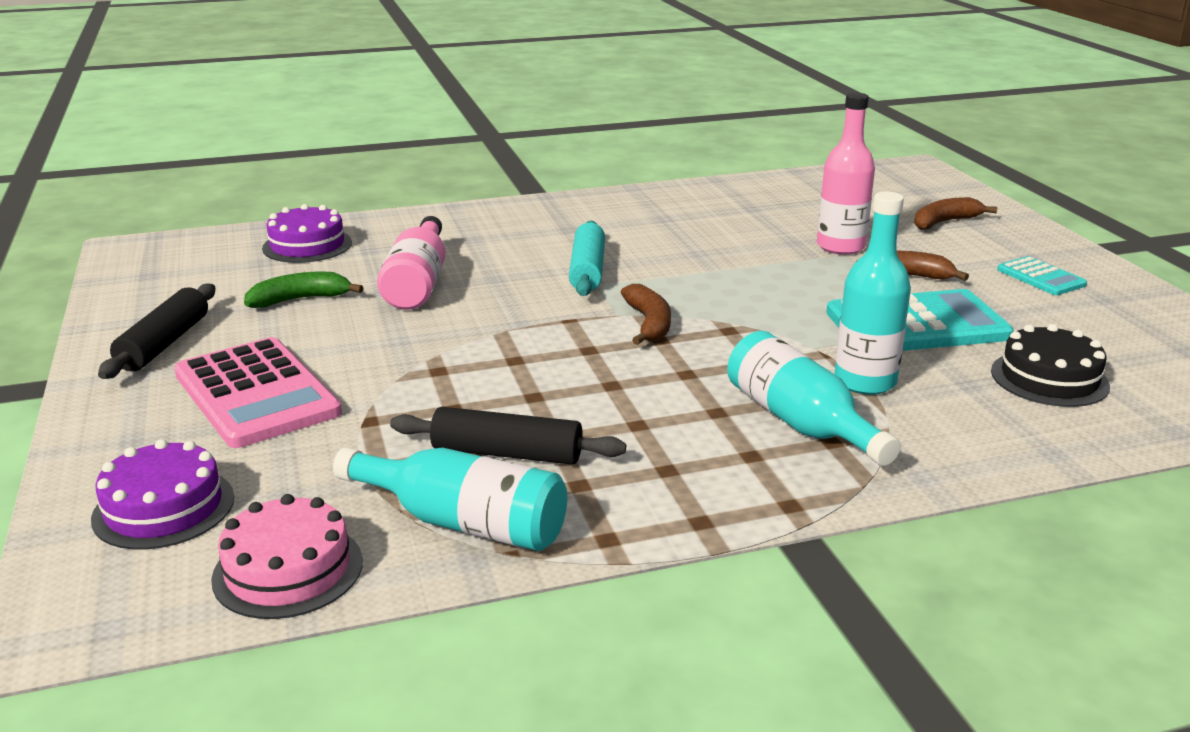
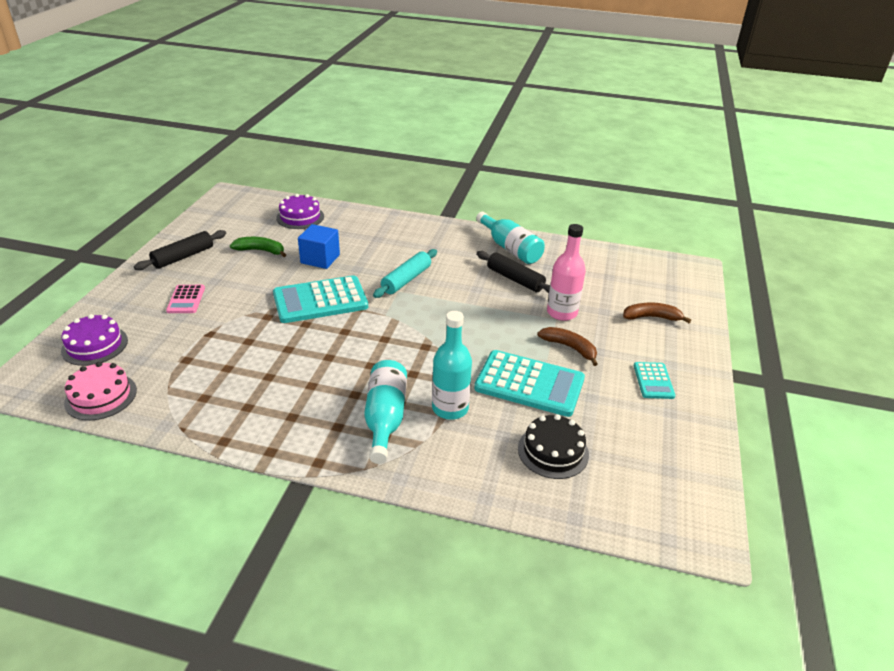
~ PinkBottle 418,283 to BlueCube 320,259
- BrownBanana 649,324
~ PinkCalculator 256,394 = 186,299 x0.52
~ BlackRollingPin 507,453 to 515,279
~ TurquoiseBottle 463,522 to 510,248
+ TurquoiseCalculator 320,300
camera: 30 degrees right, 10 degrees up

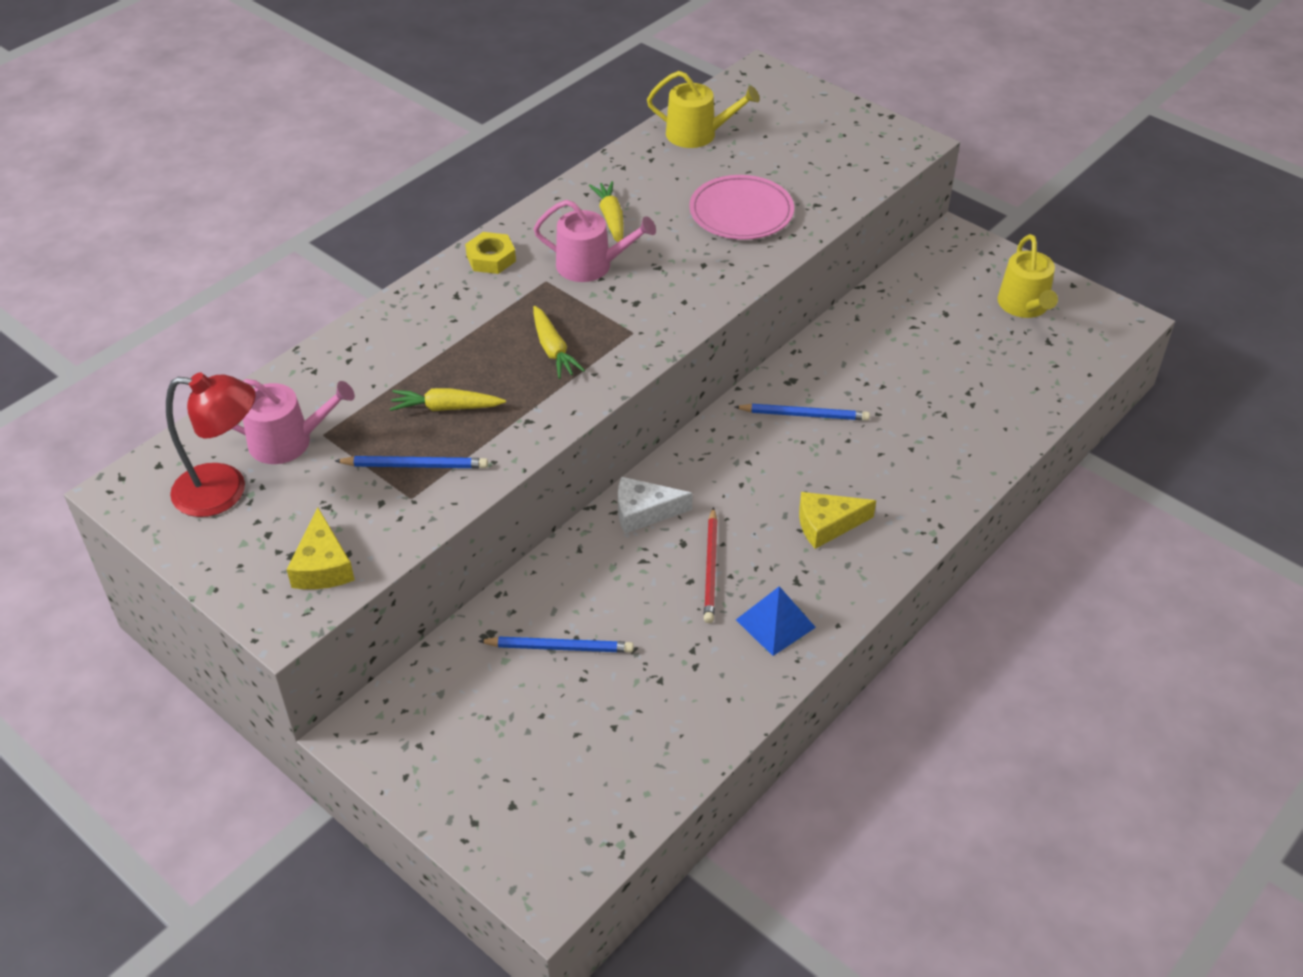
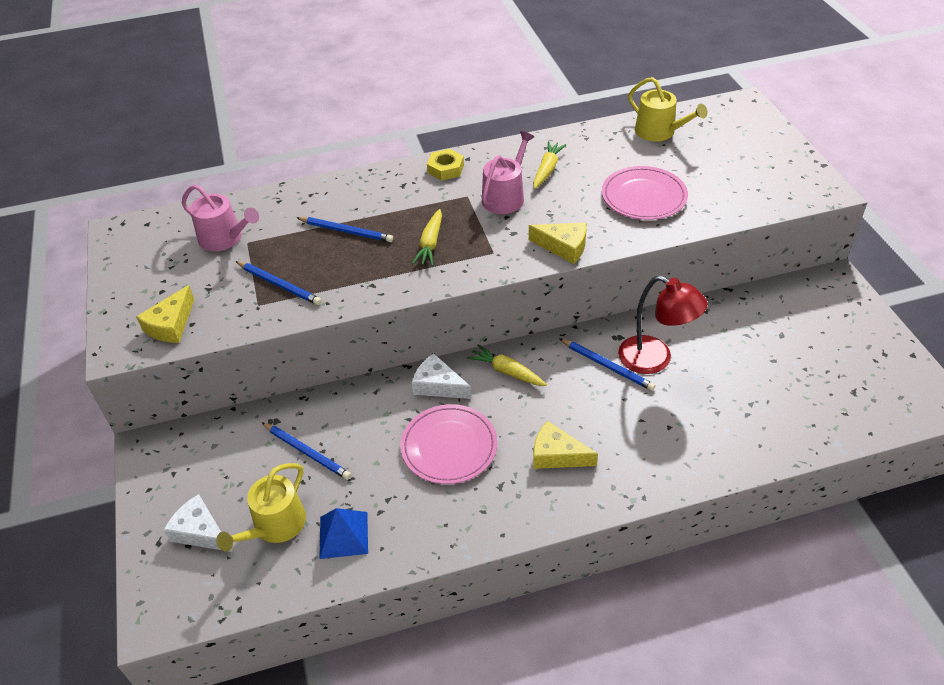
~ PinkWateringCan 591,265 = 506,196 105 degrees counterclockwise
~ YellowWateringCan 1024,306 to 275,526
~ RedLamp 225,491 to 655,360
~ YellowCarrot 446,408 to 507,371
~ RedPencil 711,568 to PinkPlate 449,446
~ BluePyramid 775,623 to 343,535
+ BluePencil 346,231
+ YellowCheese 563,247
+ WhiteCheese 200,531
camera: 35 degrees right, 0 degrees up

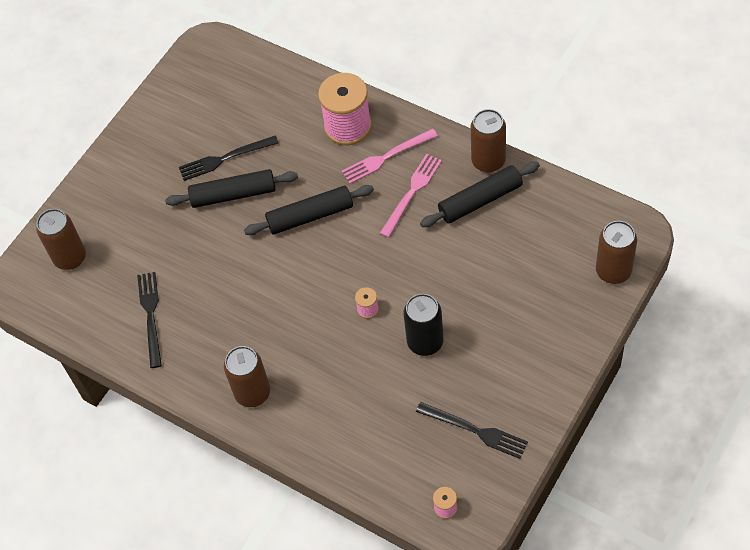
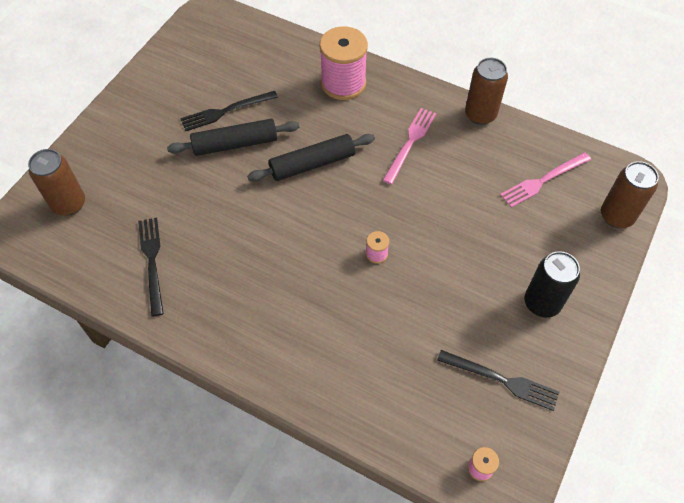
~ PinkFork 386,157 to 543,180
- BlackRollingPin 480,200
~ BlackCan 425,342 to 542,303
- BrownCan 252,393
camera: 10 degrees left, 0 degrees up

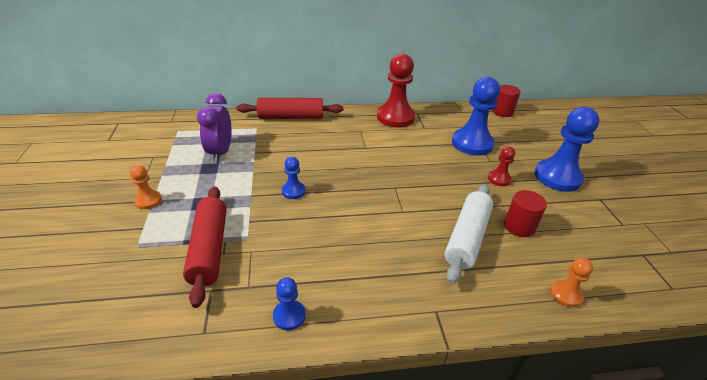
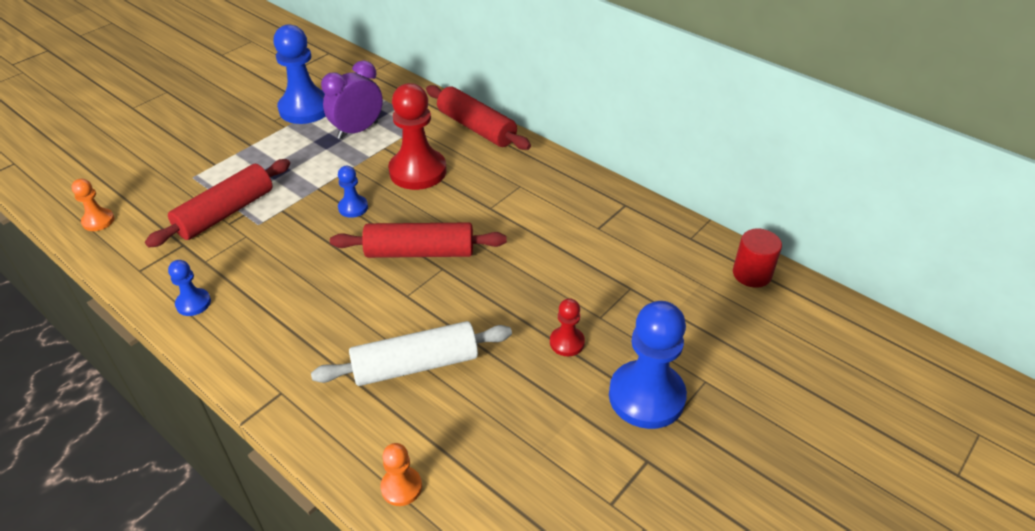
~ RedPawn 395,117 to 418,171
~ BluePawn 472,143 to 305,109
~ OrangePawn 148,200 to 98,221
- RedCylinder 519,226
+ RedRollingPin 420,252
camera: 50 degrees right, 5 degrees up

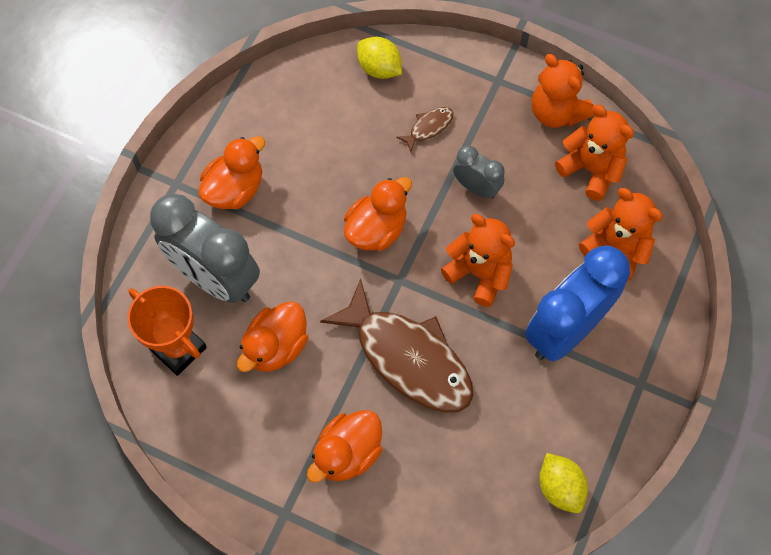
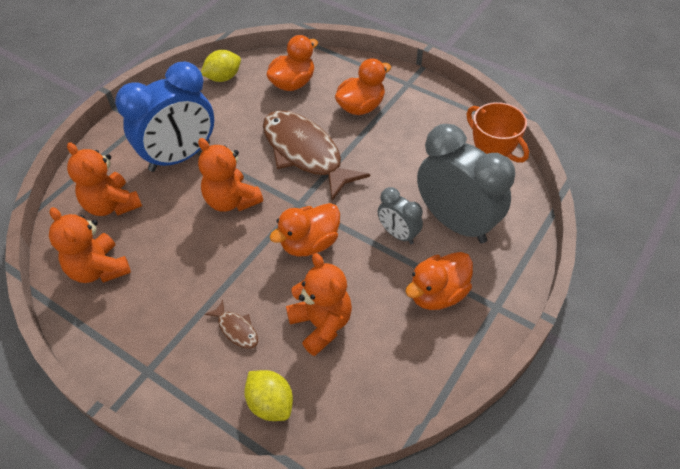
~ OrangeTeddyBear 556,112 to 321,324
~ BrownFish 428,127 = 236,329 105 degrees counterclockwise
~ GreyClock 476,187 to 398,234
~ OrangeDuck 276,347 to 293,83
~ YellowLemon 560,487 = 223,78 75 degrees clockwise
camera: 170 degrees left, 15 degrees down

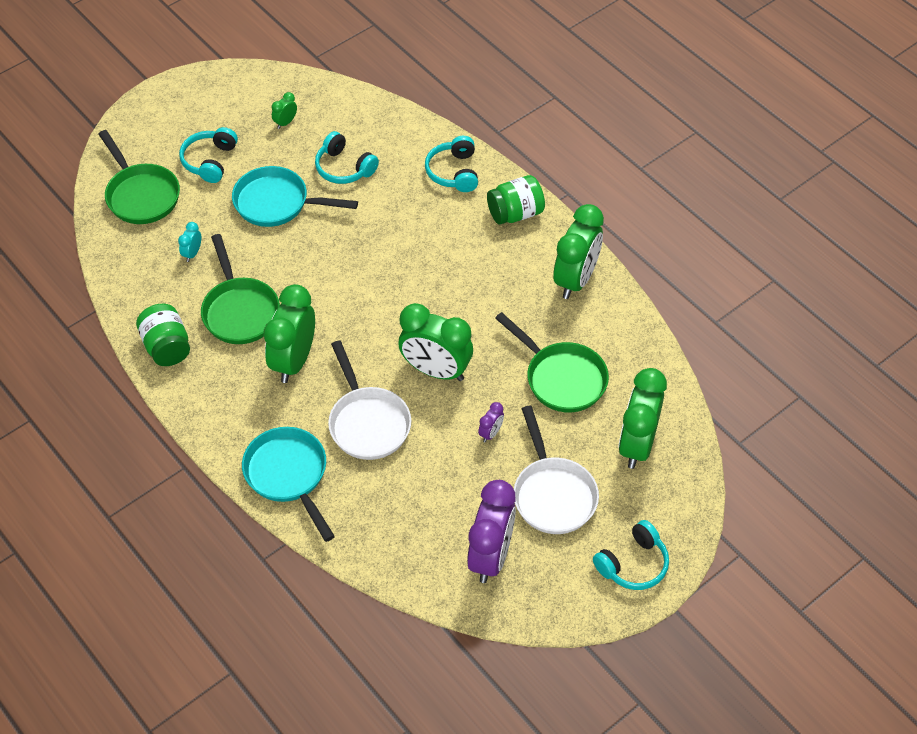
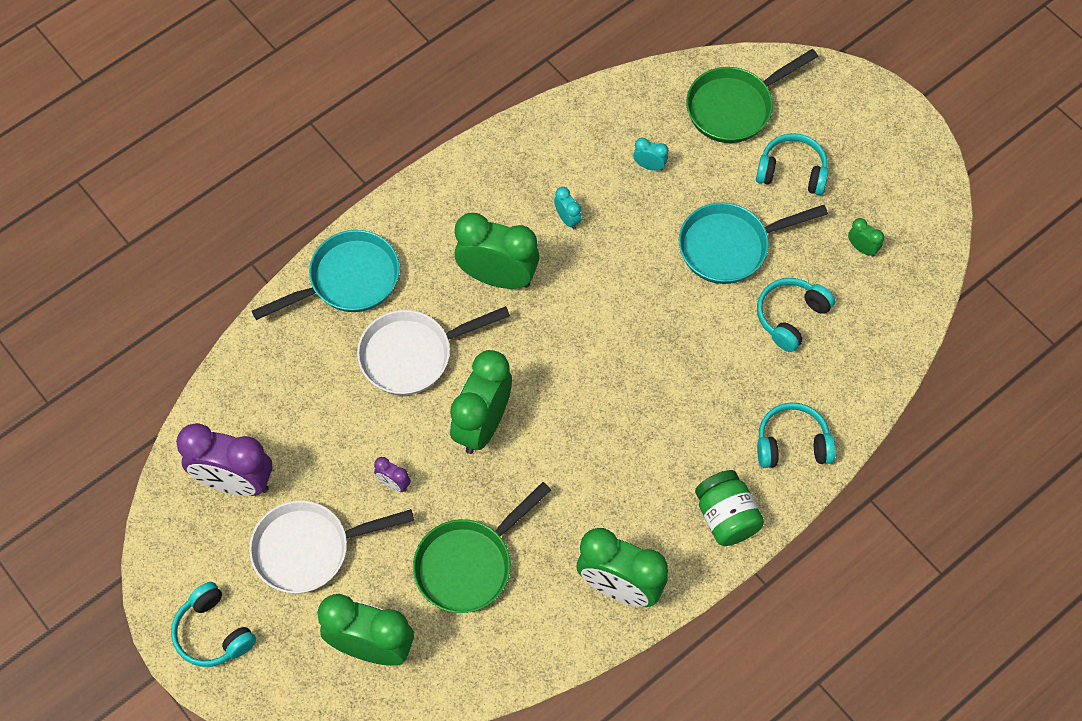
~ TurquoisePan 277,203 = 729,246 120 degrees counterclockwise
~ GreenPan 240,311 to TurquoiseClock 567,219
- GreenJar 167,347
camera: 90 degrees right, 10 degrees up

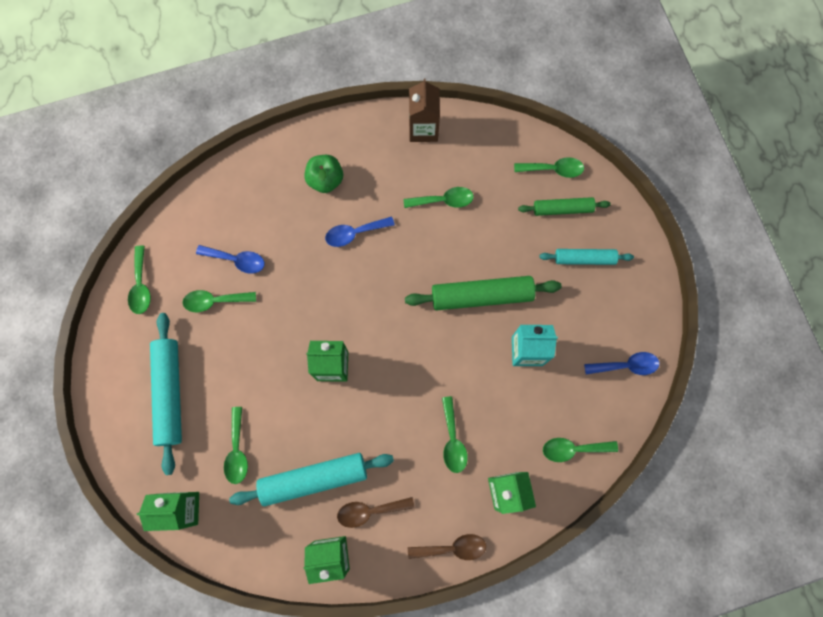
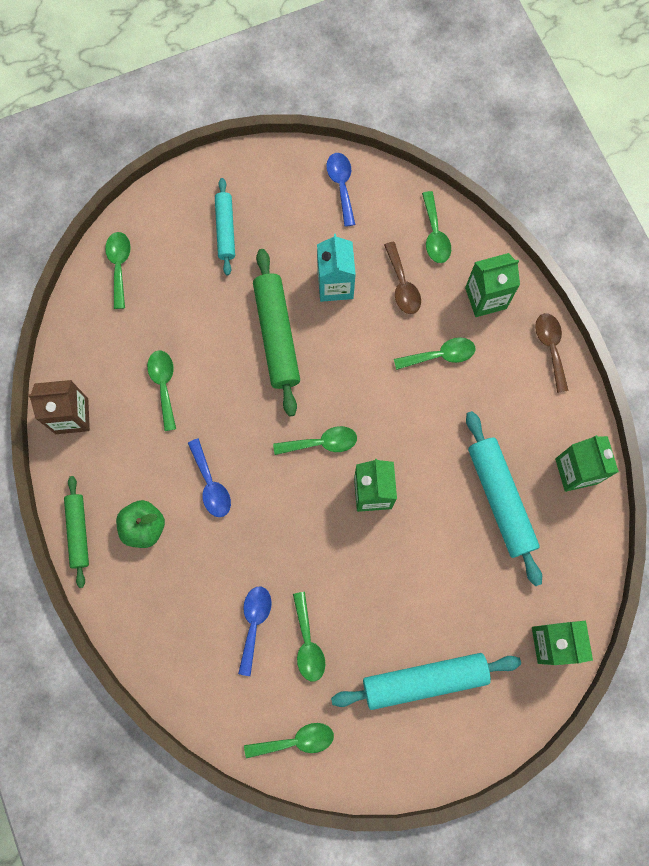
~ GreenRollingPin 562,209 to 78,532
~ GreenSpoon 237,451 to 321,443
~ BrownSpoon 369,511 to 402,285
camera: 95 degrees left, 0 degrees up

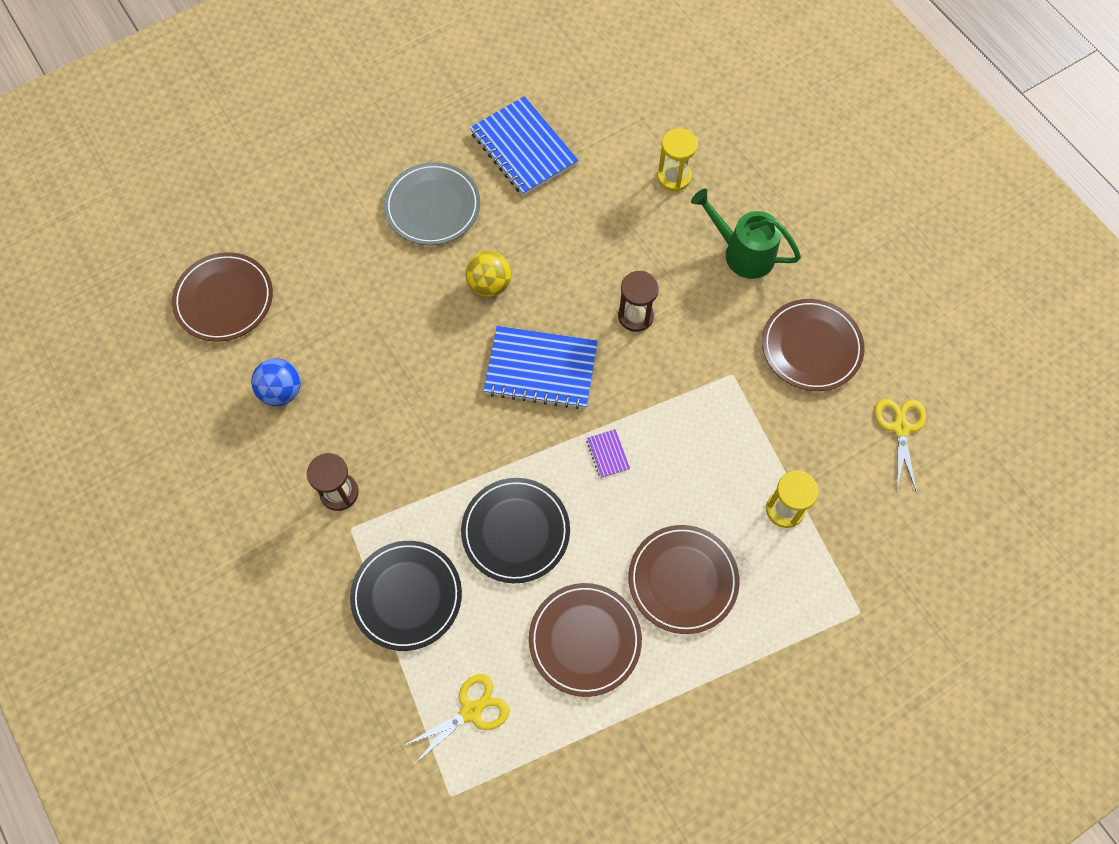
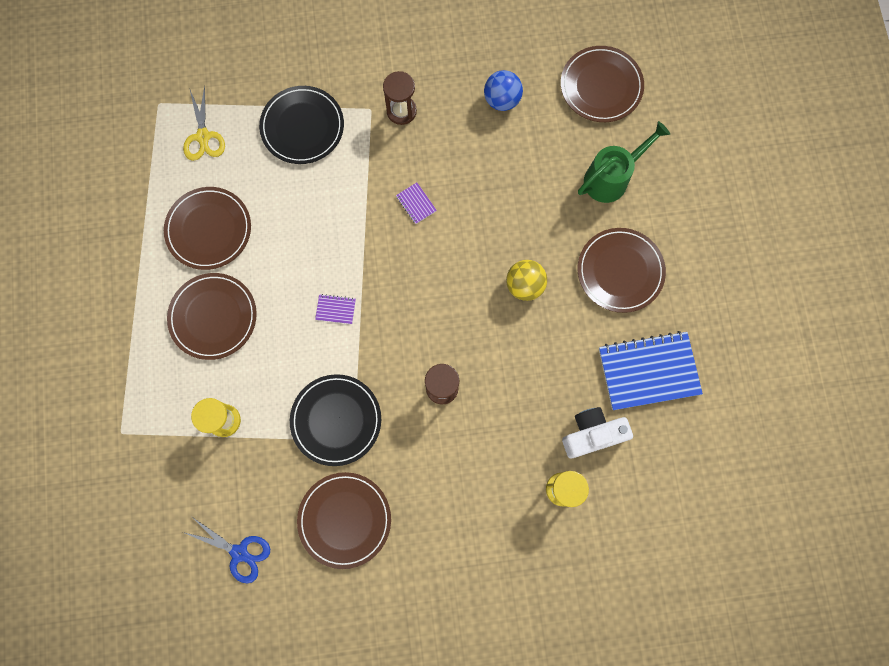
~ GreyPlate 432,206 to BrownPlate 620,271
~ GreenWateringCan 742,252 to 611,177
- BlueNotebook 541,369
~ YellowScissors 900,428 to BlueScissors 239,552
~ BlackPlate 515,531 to 336,420
+ PurpleNotebook 416,204
+ WhiteCamera 592,434
camera: 115 degrees right, 10 degrees up

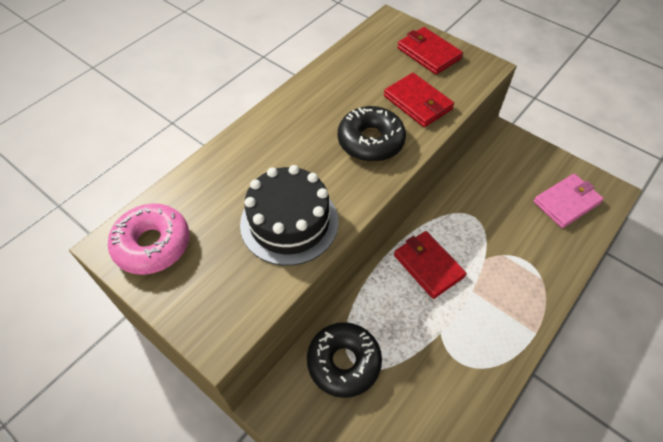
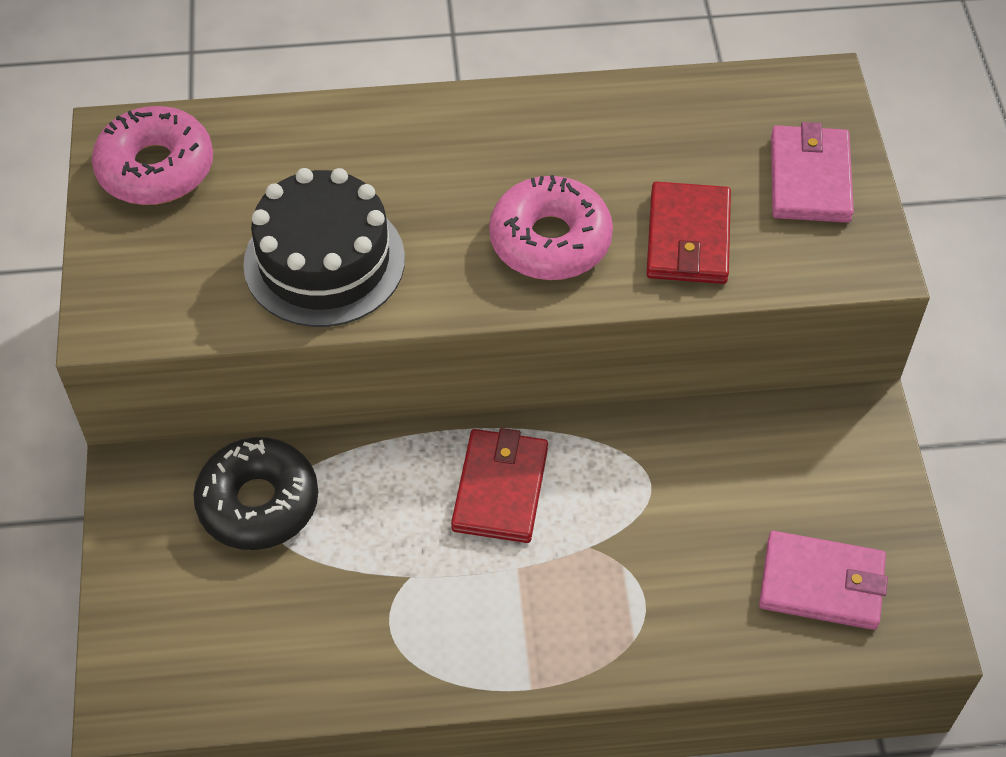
~ RedWallet 428,53 to PinkWallet 810,178
~ BlackDonut 370,141 to PinkDonut 550,240
camera: 45 degrees right, 0 degrees up

